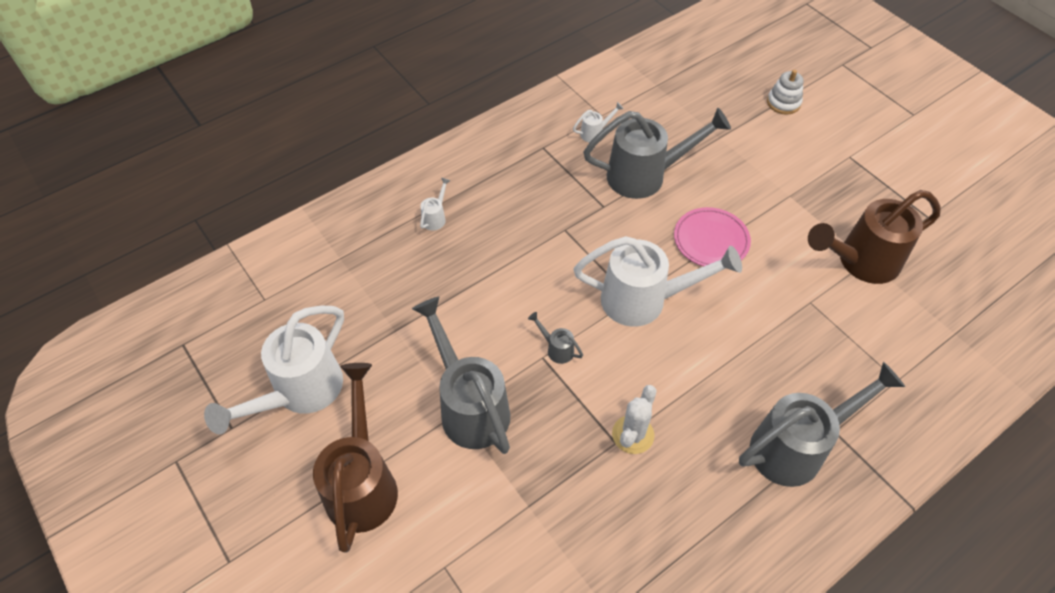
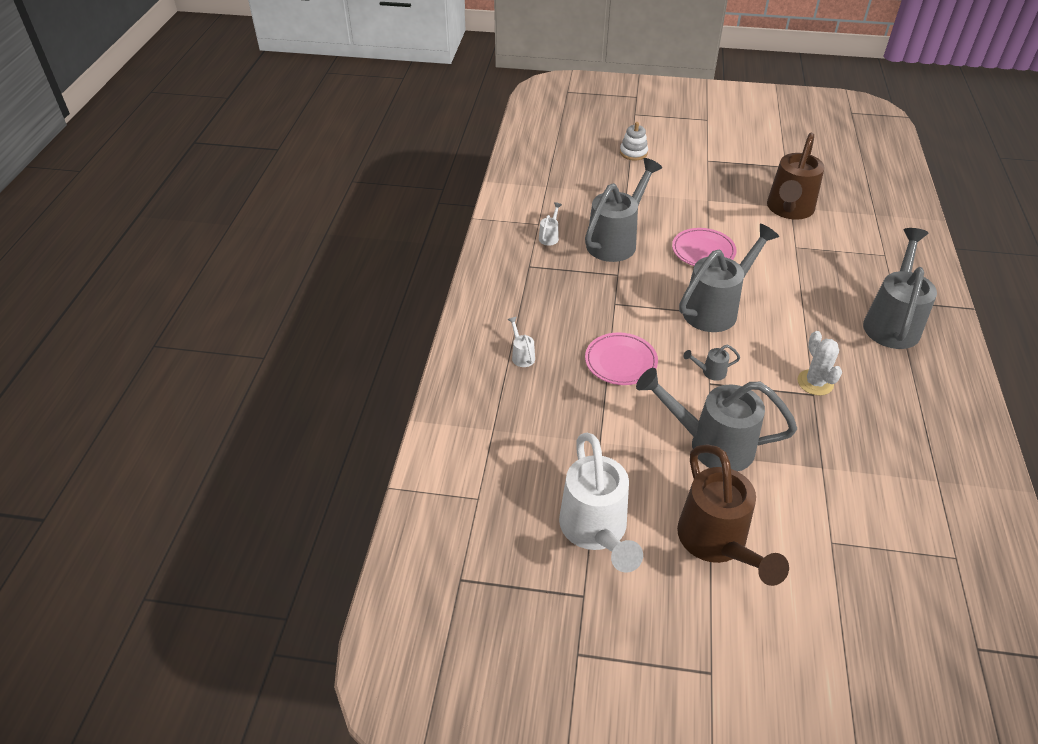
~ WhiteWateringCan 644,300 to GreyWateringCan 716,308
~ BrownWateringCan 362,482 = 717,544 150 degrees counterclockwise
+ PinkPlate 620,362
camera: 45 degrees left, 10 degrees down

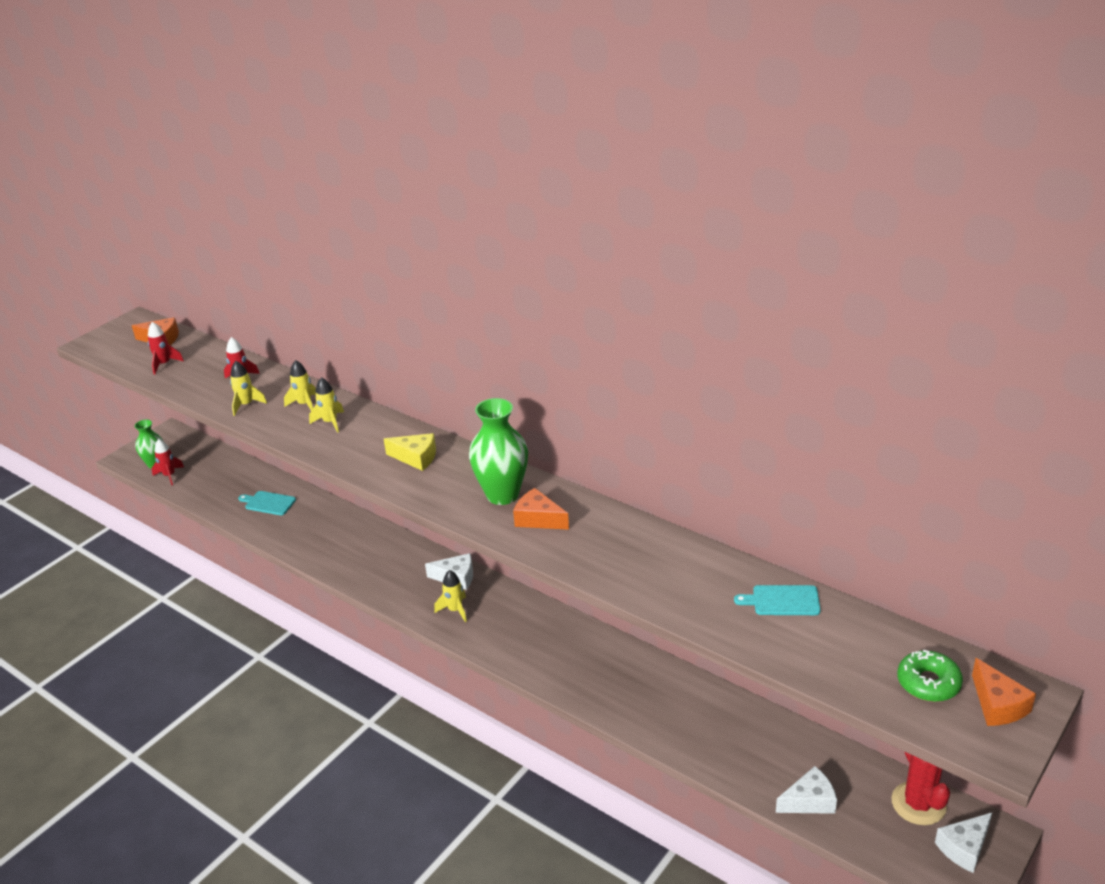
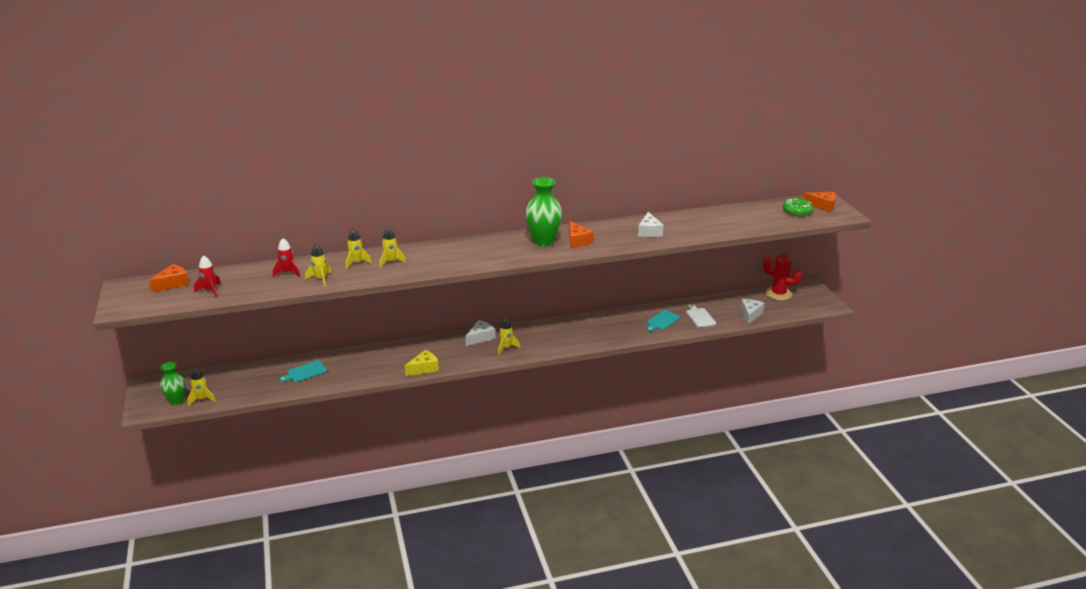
~ YellowCheese 416,458 to 424,368
~ RedRocket 169,475 to YellowRocket 202,399
~ OrangeCheese 538,519 = 578,241 90 degrees counterclockwise
~ TurquoiseCuttingBoard 782,601 to 662,321
~ WhiteCheese 964,848 to 649,232
+ WhiteCuttingBoard 700,317
camera: 55 degrees left, 5 degrees down

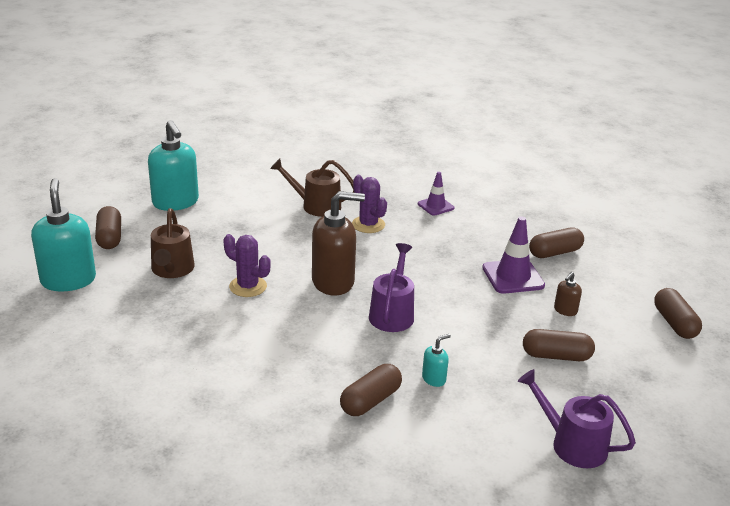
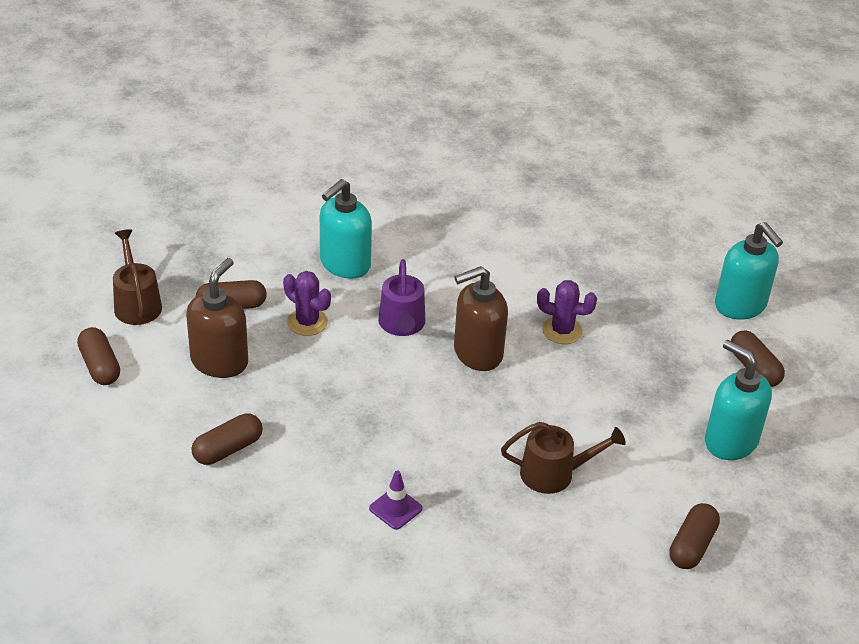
~ PurpleCactus 368,225 to 307,322
~ BrownWateringCan 172,270 to 136,304
- PurpleTrafficCone 513,277
~ BrownSoapDispenser 565,310 = 220,361 x2.23
~ TurquoiseSoapDispenser 434,379 = 344,264 x2.23
~ BrownCapsule 370,401 to 692,546
- PurpleWateringCan 572,444
camera: 165 degrees right, 10 degrees up

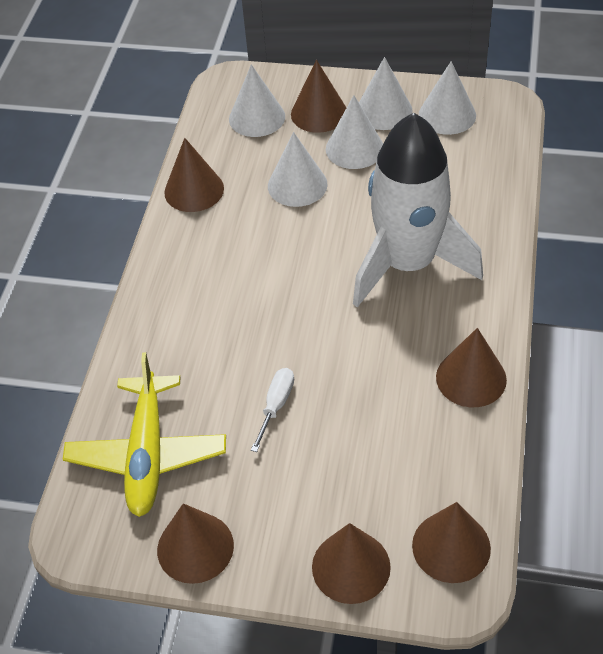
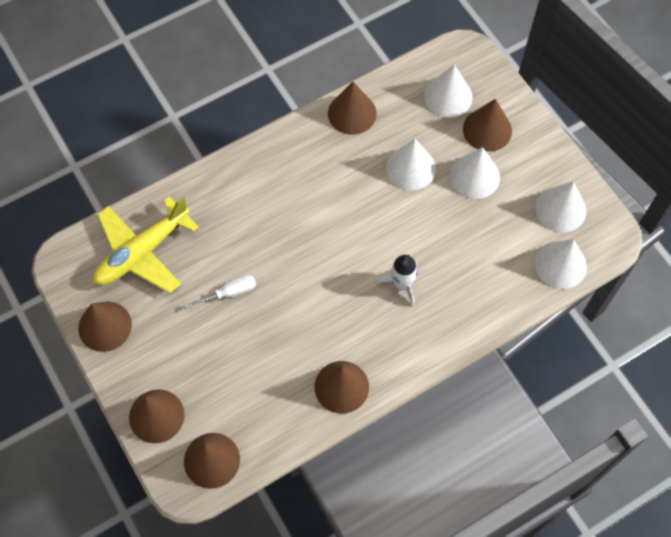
~ WhiteCone 383,110 to 560,265
~ WhiteRocket 408,264 = 402,284 x0.41
camera: 45 degrees right, 15 degrees up

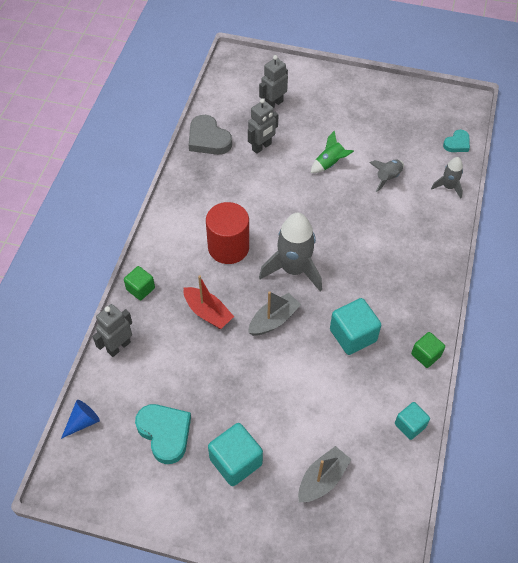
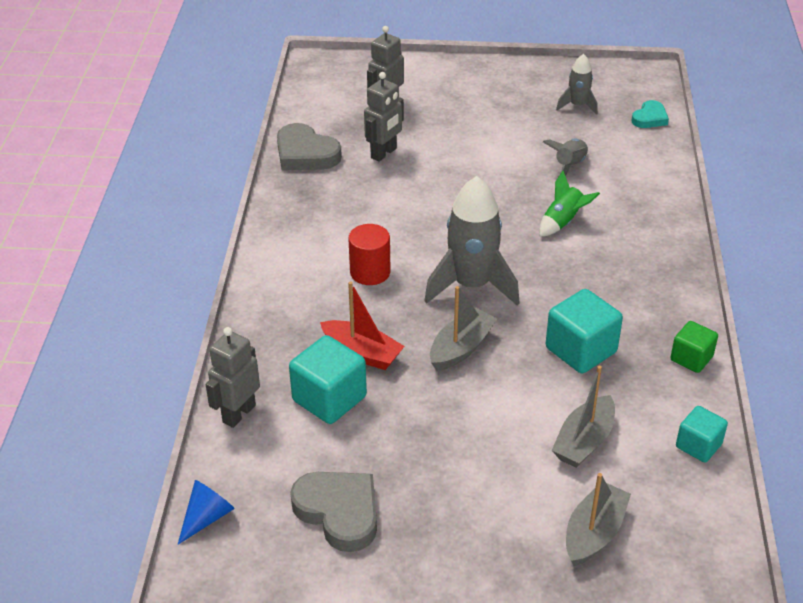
~ GreenRocket 330,164 to 563,222
~ GreyRocket 448,187 to 577,106
~ RedCylinder 228,247 = 370,272 x0.66
- GreenCube 140,289
~ TurquoiseHeart 165,433 to GreyHeart 339,512
~ TurquoiseCube 236,461 to 329,399
+ GreyBoat 584,441
camera: 10 degrees left, 15 degrees down

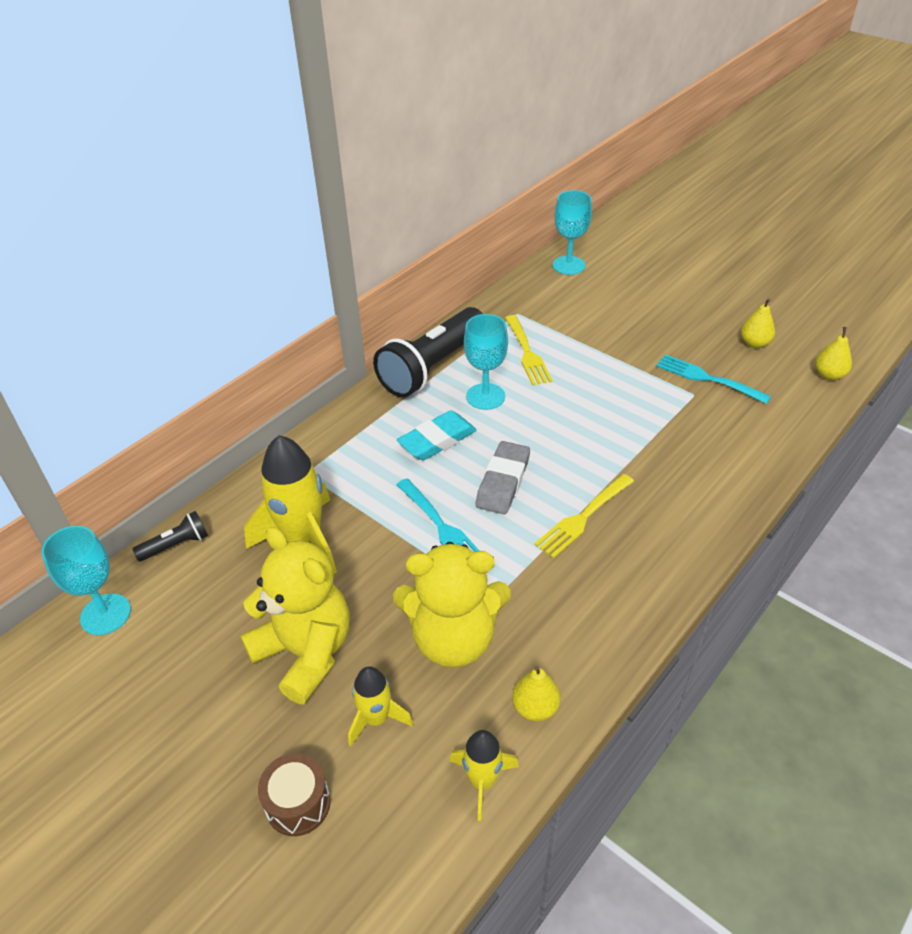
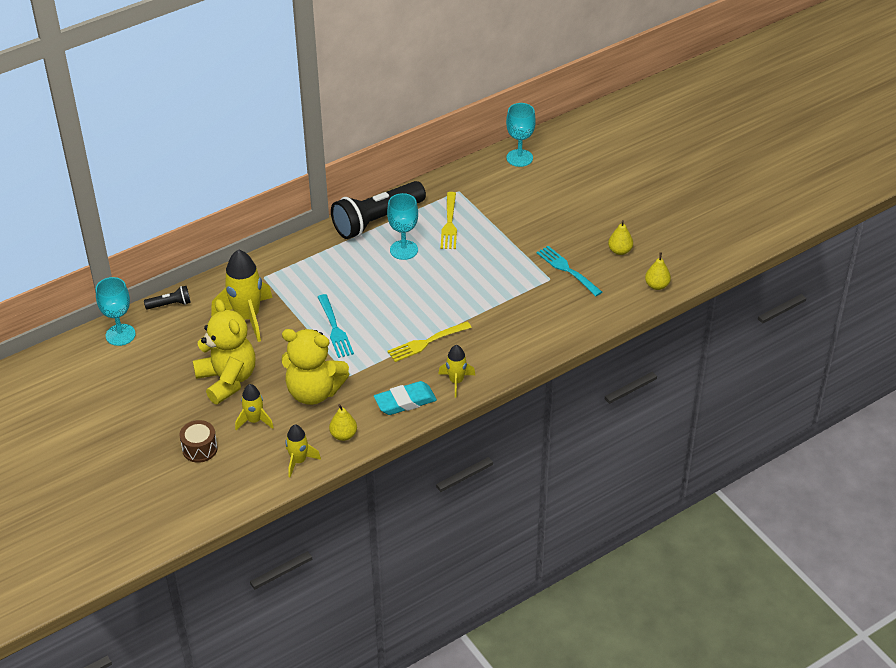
~ TurquoiseEraser 437,440 to 405,402
- GreyEraser 503,482
+ YellowRocket 456,381
camera: 15 degrees right, 0 degrees up

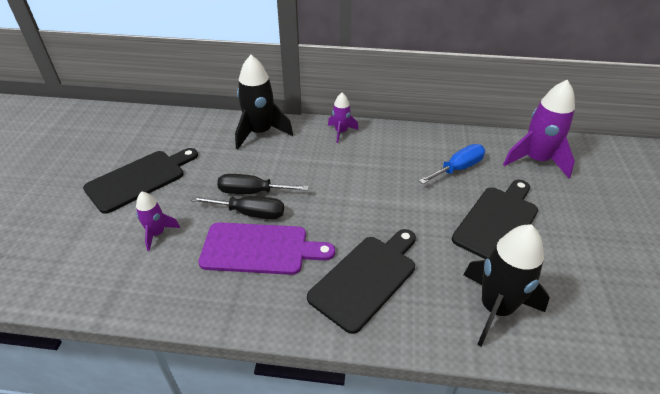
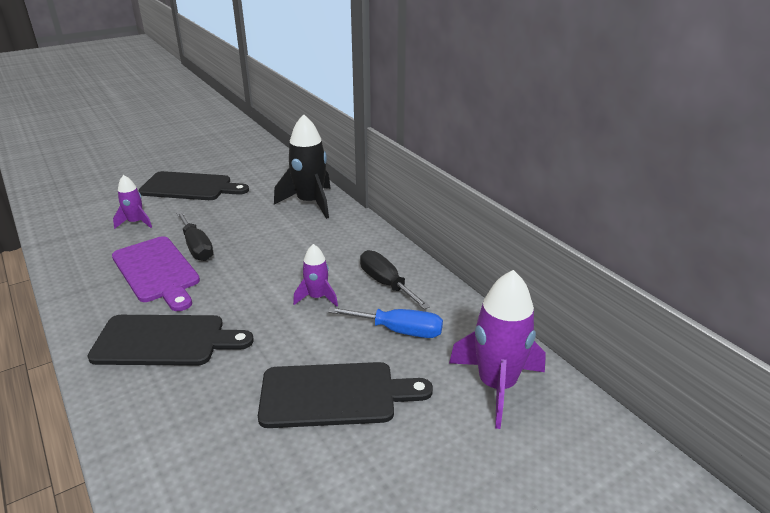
~ PurpleRocket 341,132 to 317,297
~ BlackScrewdriver 252,192 to 386,283
- BlackRocket 495,308
camera: 50 degrees right, 10 degrees down

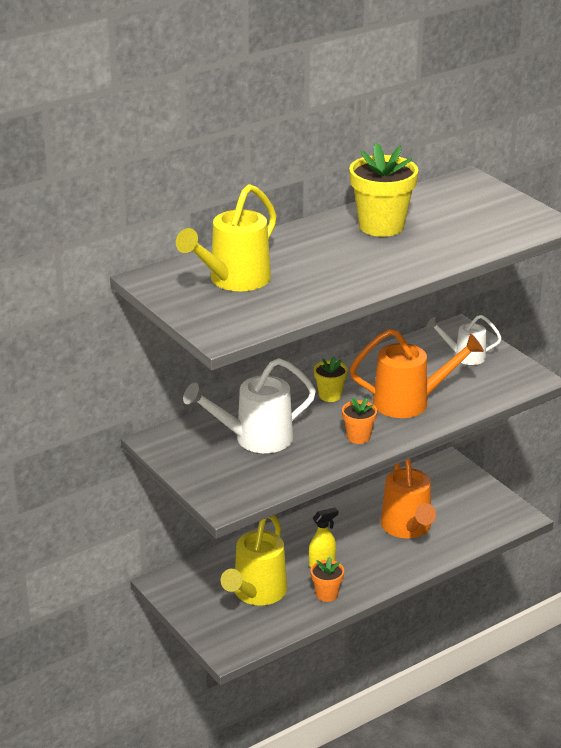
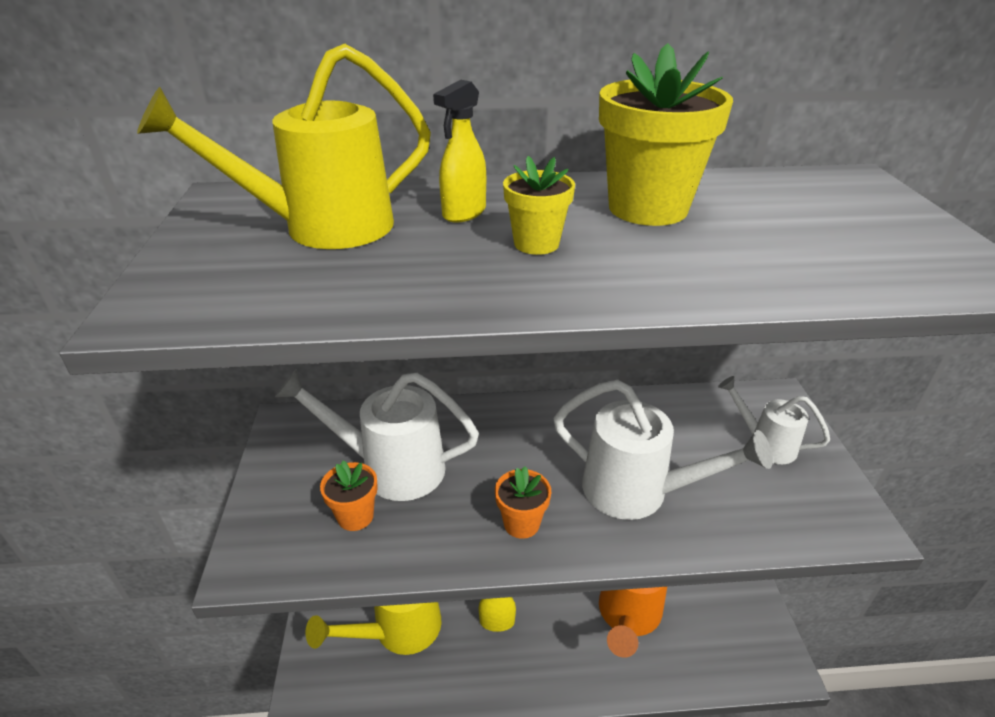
~ OrangeWateringCan 409,402 to WhiteWateringCan 637,491
~ YellowFlowerPot 330,395 to 536,244
~ OrangeFlowerPot 326,594 to 355,516
+ YellowSprayBottle 463,213
camera: 30 degrees right, 5 degrees up

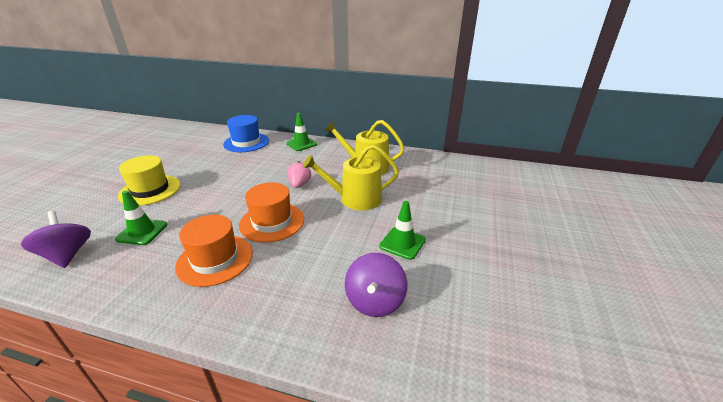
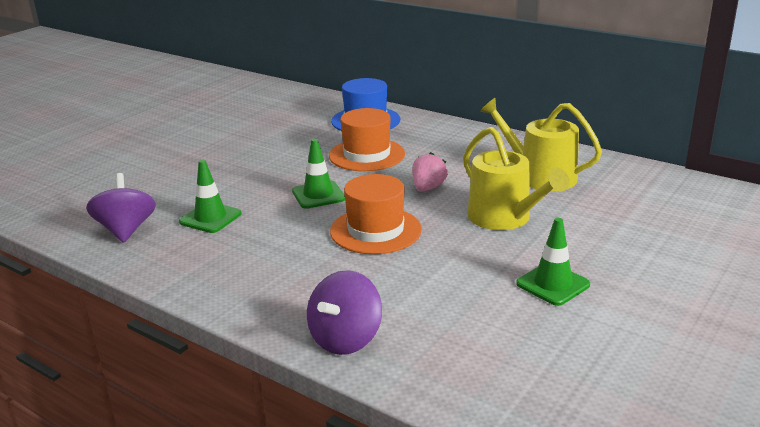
~ GreenTrafficCone 301,144 to 318,195
~ YellowWateringCan 355,199 = 504,218 135 degrees counterclockwise
- YellowHat 150,190
~ OrangeHat 215,259 to 367,155
~ PurpleSpinningTop 375,301 to 345,339
camera: 20 degrees right, 5 degrees down

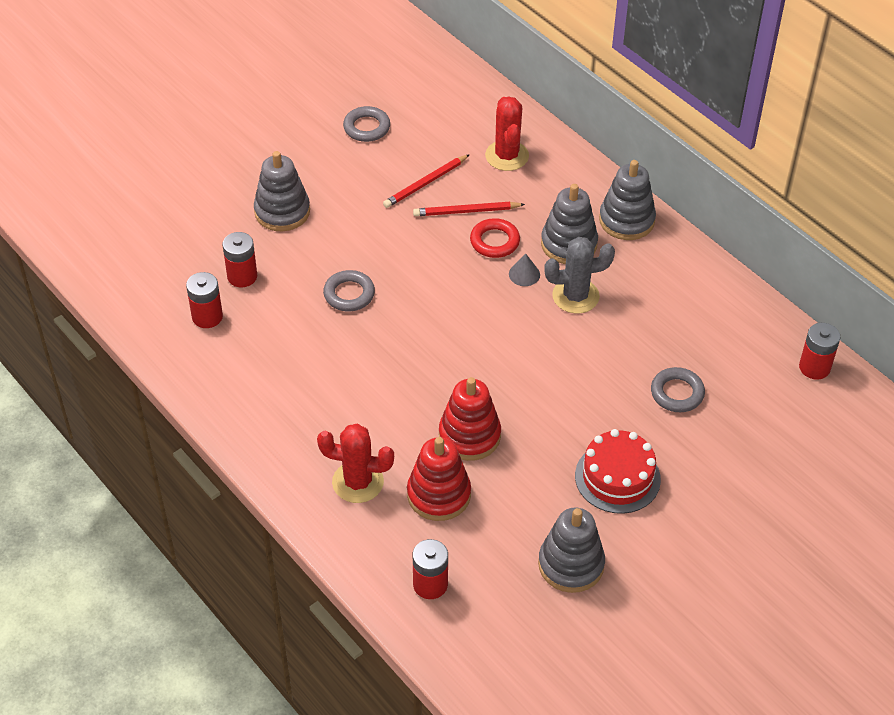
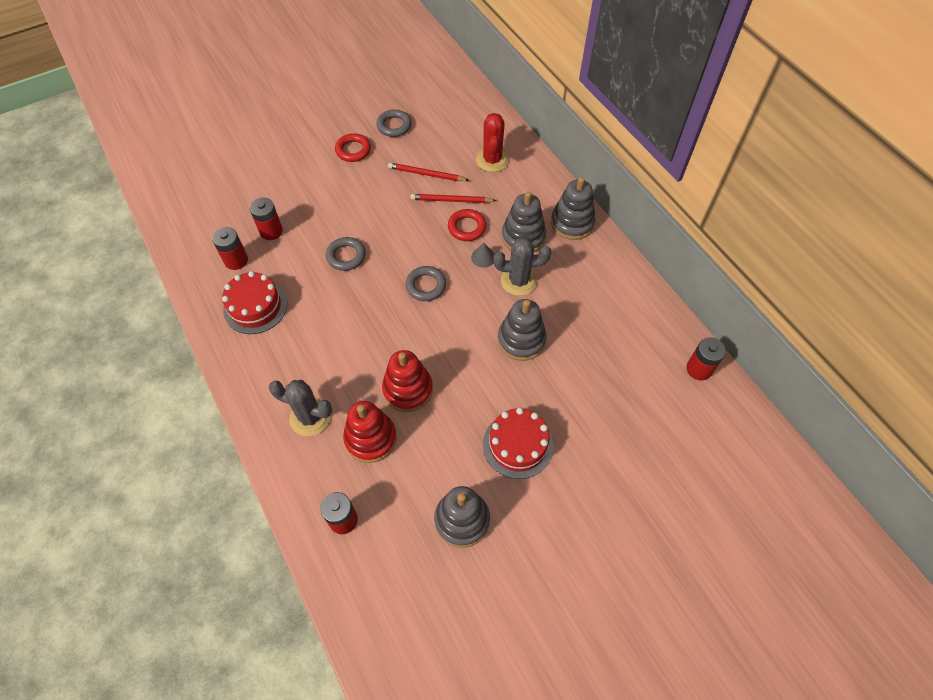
~ GreyStackingToy 282,211 to 521,340
~ RedPencil 426,183 = 426,174 45 degrees clockwise
~ GreyRing 677,393 to 426,286
~ RedCactus 358,482 to GreyCactus 310,417
+ RedRing 353,150
+ RedCake 255,307
camera: 10 degrees right, 10 degrees up

